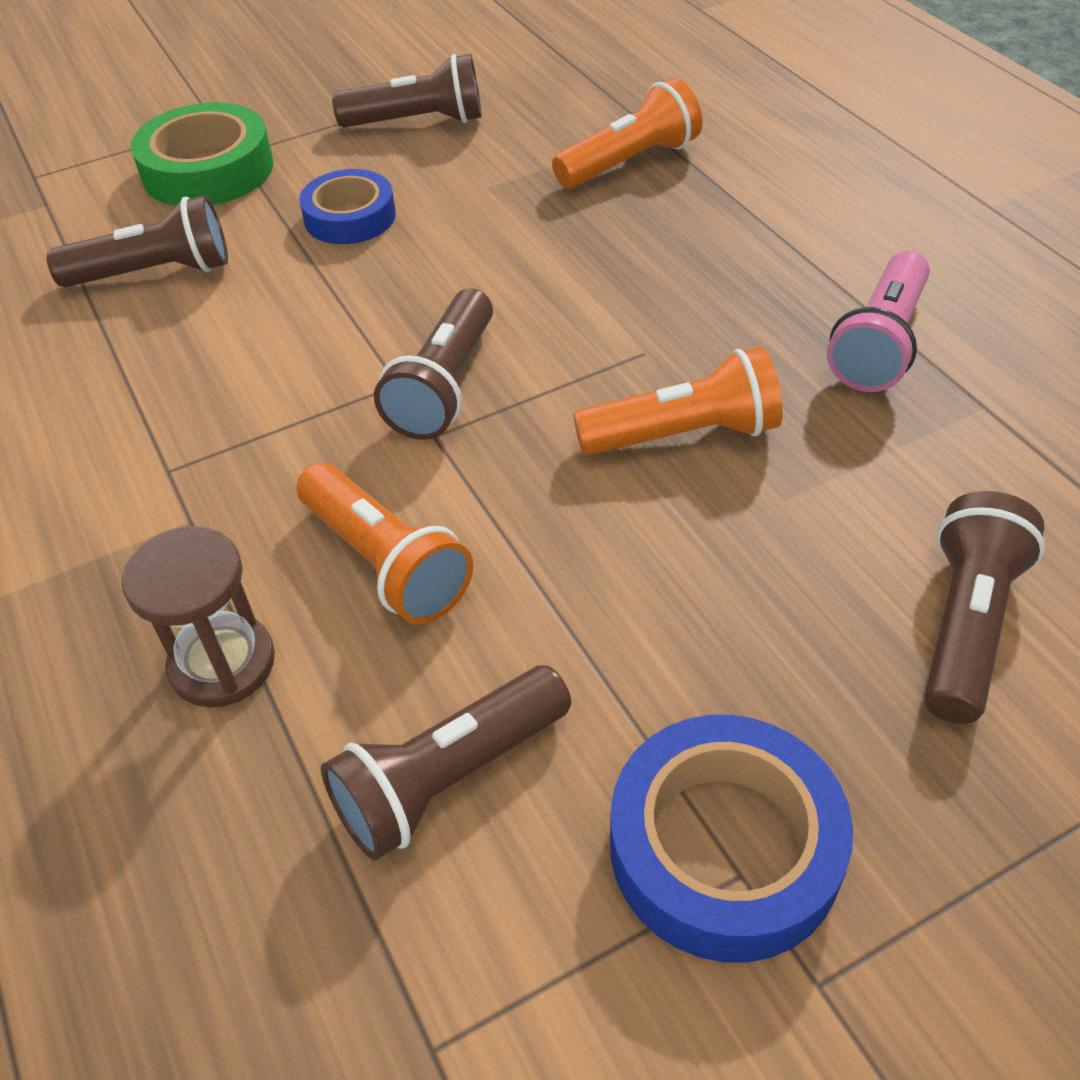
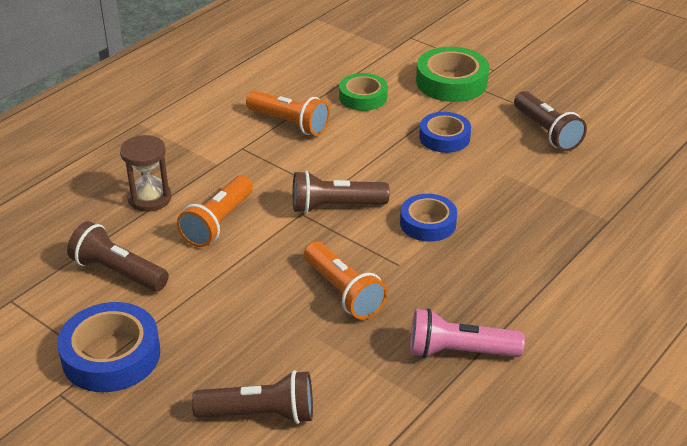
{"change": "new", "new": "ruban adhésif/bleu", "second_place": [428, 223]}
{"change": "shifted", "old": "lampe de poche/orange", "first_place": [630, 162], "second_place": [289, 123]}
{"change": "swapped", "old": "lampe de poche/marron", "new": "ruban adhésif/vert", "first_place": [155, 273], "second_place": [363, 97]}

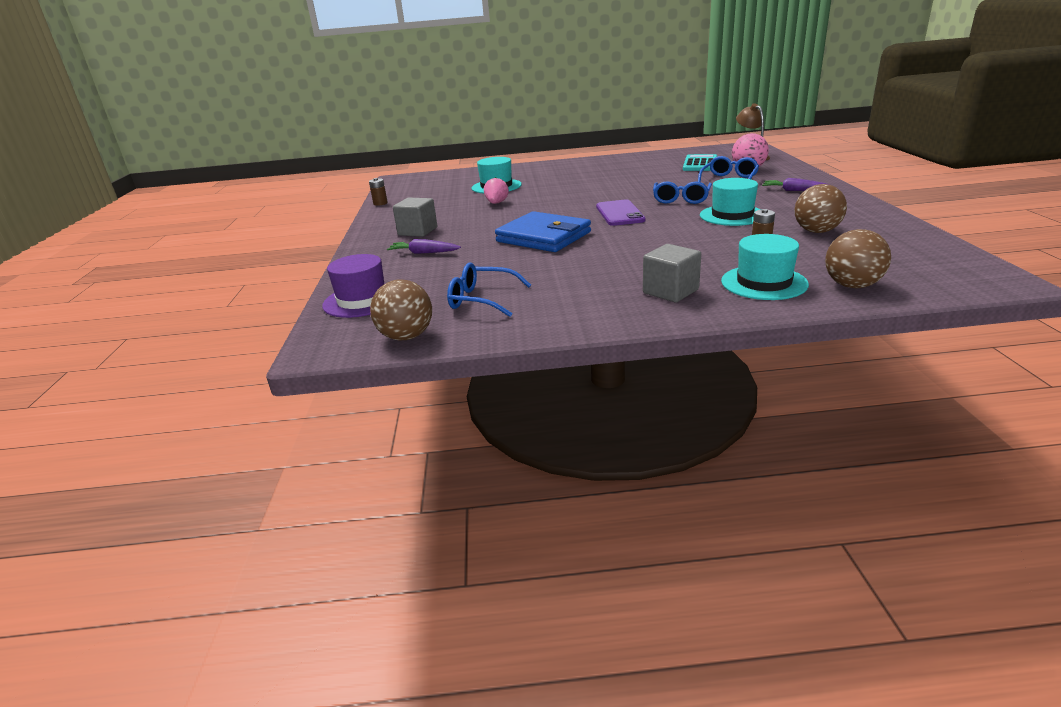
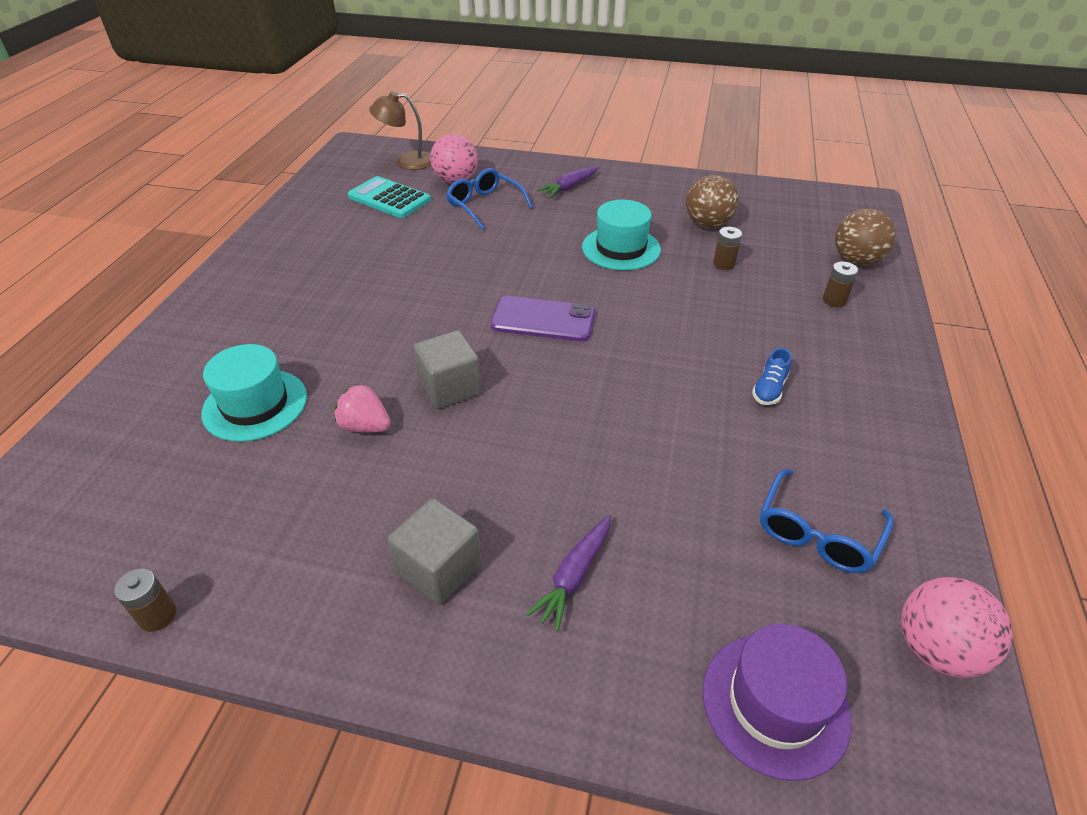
{"change": "gone", "old": "portefeuille/bleu", "first_place": [543, 237]}
{"change": "gone", "old": "lunettes/bleu", "first_place": [681, 199]}
{"change": "new", "new": "chaussure/bleu", "second_place": [769, 389]}
{"change": "shifted", "old": "cube/gris", "first_place": [670, 291], "second_place": [450, 388]}
{"change": "swapped", "old": "chapeau/turquoise", "new": "pile/marron", "first_place": [764, 283], "second_place": [834, 300]}
{"change": "repainted", "old": "balle/marron", "new": "balle/rose", "first_place": [406, 336], "second_place": [936, 649]}

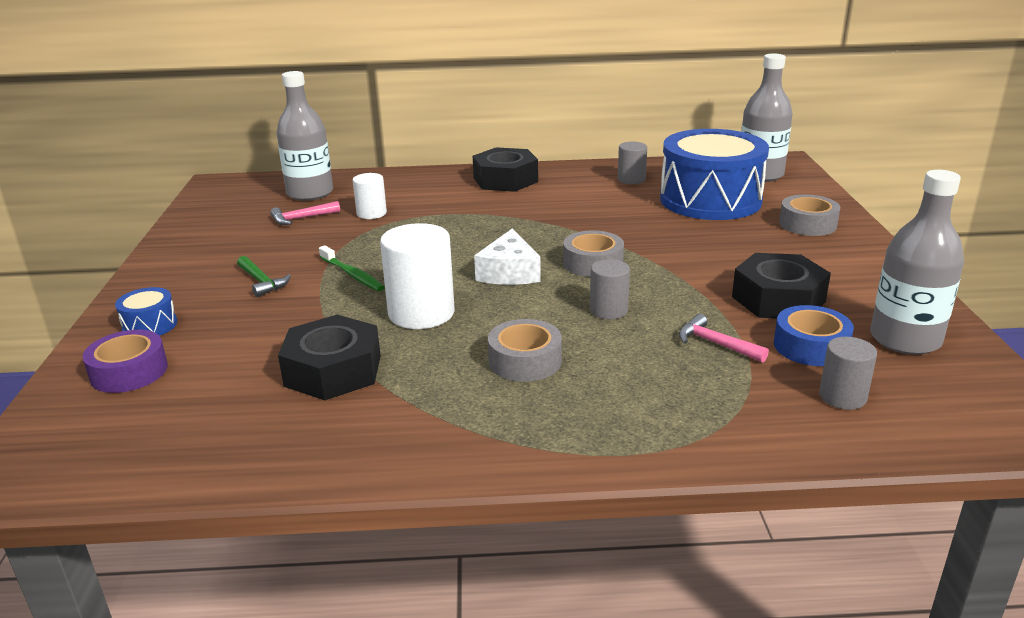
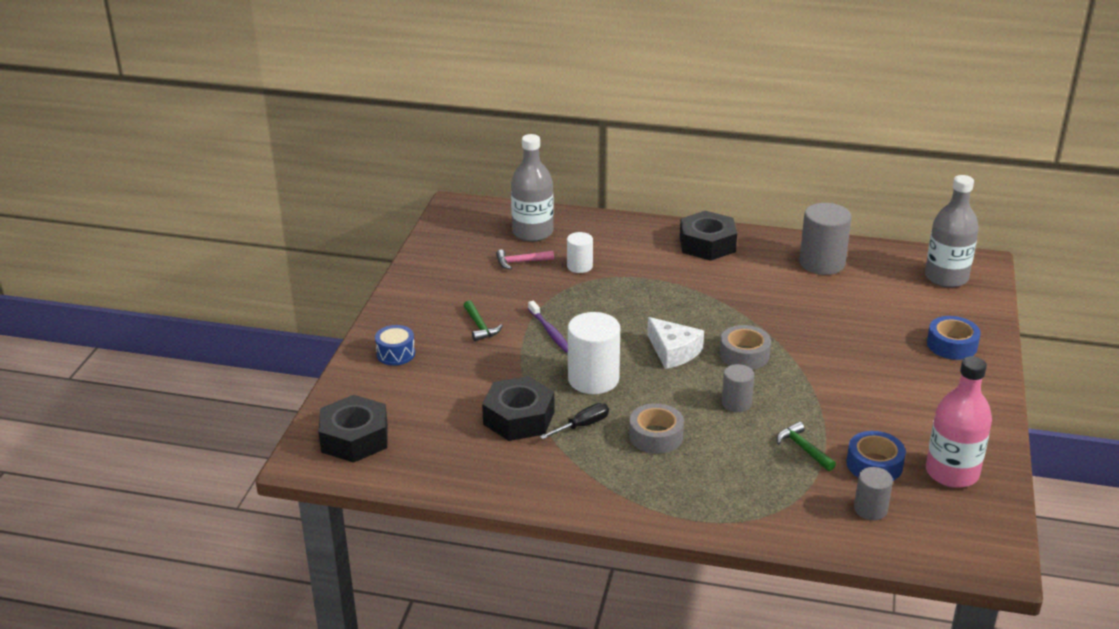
{"change": "gone", "old": "ruban adhésif/violet", "first_place": [129, 372]}
{"change": "gone", "old": "tambour/bleu", "first_place": [710, 200]}
{"change": "new", "new": "tournevis/noir", "second_place": [582, 426]}
{"change": "shifted", "old": "écrou/noir", "first_place": [778, 299], "second_place": [355, 438]}
{"change": "repainted", "old": "brosse à dents/vert", "new": "brosse à dents/violet", "first_place": [352, 275], "second_place": [550, 332]}
{"change": "repainted", "old": "marteau/rose", "new": "marteau/vert", "first_place": [716, 344], "second_place": [803, 448]}
{"change": "repainted", "old": "ruban adhésif/gris", "new": "ruban adhésif/bleu", "first_place": [807, 224], "second_place": [952, 345]}
{"change": "repainted", "old": "bouteille/gris", "new": "bouteille/rose", "first_place": [905, 339], "second_place": [952, 473]}
{"change": "rotated", "old": "fromage/blanc", "first_place": [509, 272], "second_place": [673, 351], "degrees": -60}
{"change": "scaled", "old": "cylindre/gris", "first_place": [631, 179], "second_place": [822, 263], "factor": 1.75}

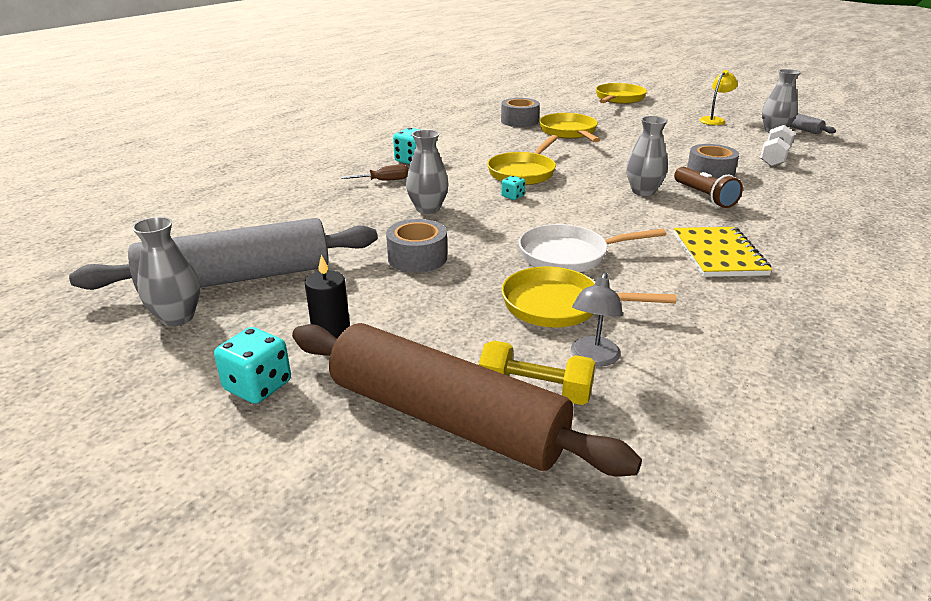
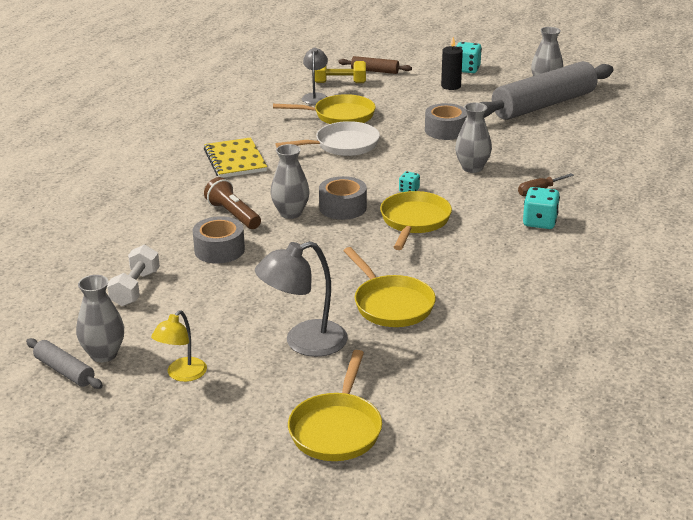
{"change": "new", "new": "lampe/gris", "second_place": [304, 342]}
{"change": "shifted", "old": "ruban adhésif/gris", "first_place": [519, 121], "second_place": [343, 207]}
{"change": "scaled", "old": "rouleau à pâtisserie/marron", "first_place": [446, 418], "second_place": [375, 71], "factor": 0.44}

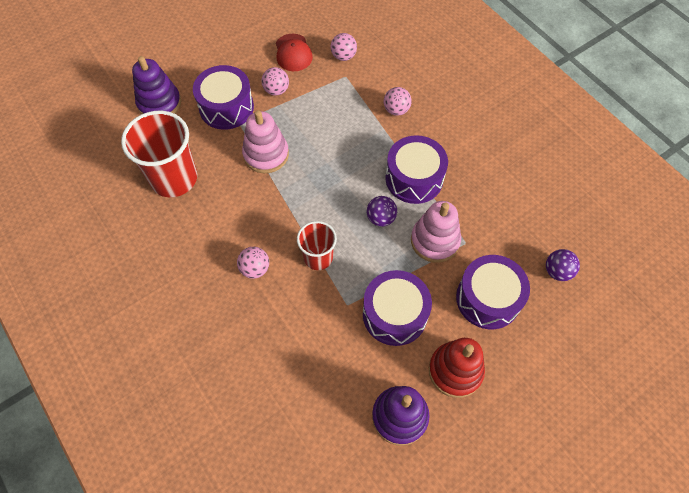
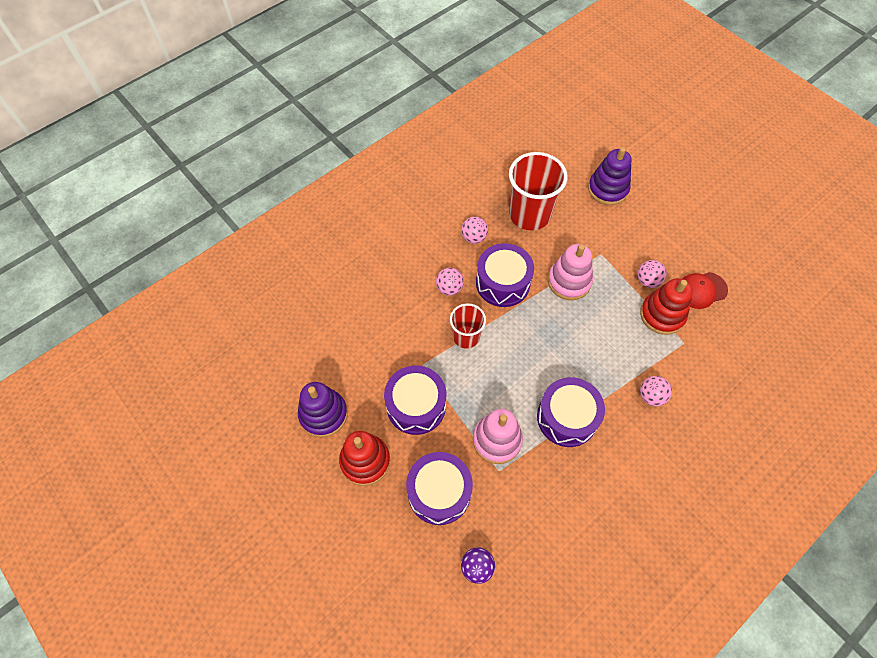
{"change": "gone", "old": "balle/violet", "first_place": [381, 218]}
{"change": "new", "new": "jouet à empiler/rouge", "second_place": [662, 315]}
{"change": "shifted", "old": "tambour/violet", "first_place": [226, 107], "second_place": [503, 283]}
{"change": "shifted", "old": "balle/rose", "first_place": [343, 56], "second_place": [474, 237]}

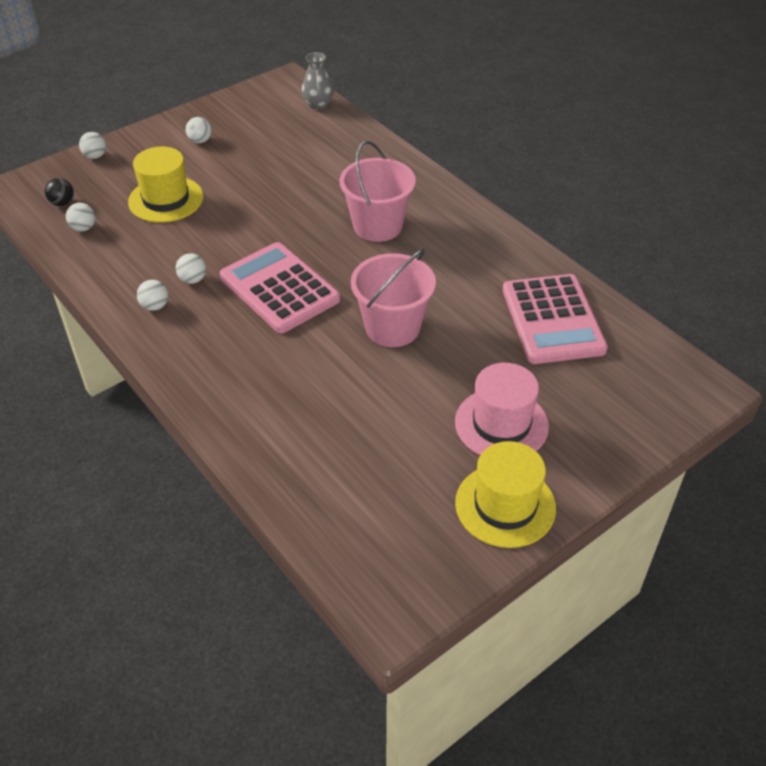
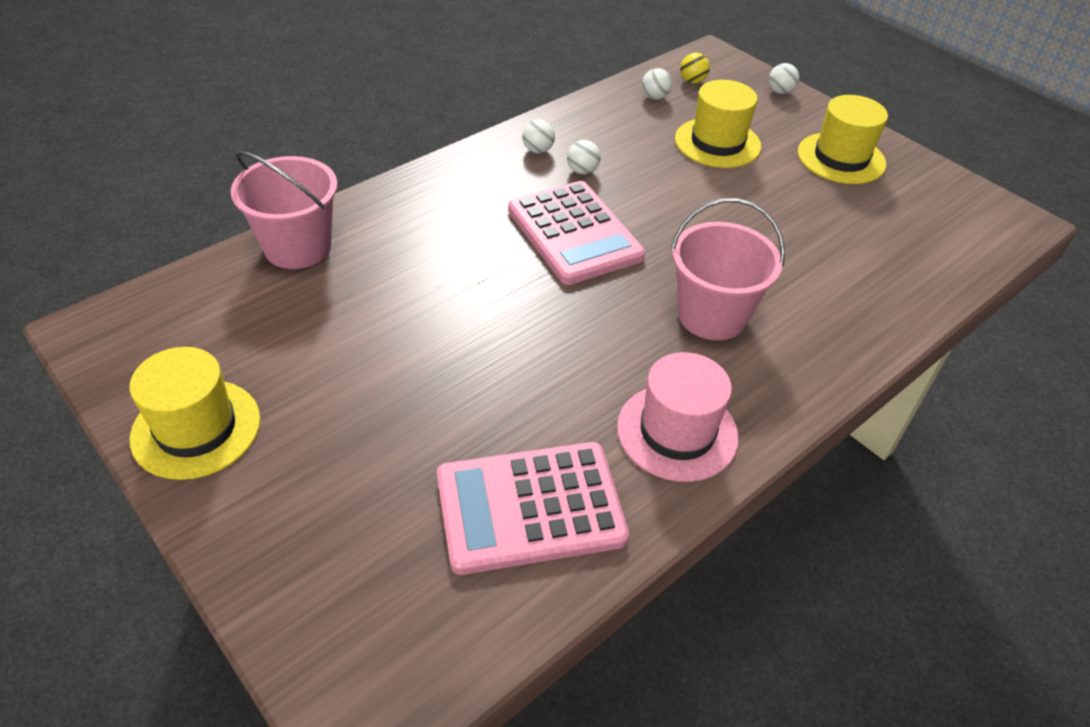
{"change": "gone", "old": "vase/gris", "first_place": [318, 105]}
{"change": "shifted", "old": "seau/rose", "first_place": [392, 327], "second_place": [298, 247]}
{"change": "shifted", "old": "chapeau/rose", "first_place": [501, 424], "second_place": [677, 432]}
{"change": "swapped", "old": "balle/blanc", "new": "chapeau/jaune", "first_place": [200, 141], "second_place": [841, 158]}
{"change": "repainted", "old": "balle/noir", "new": "balle/jaune", "first_place": [62, 203], "second_place": [692, 81]}
{"change": "rotated", "old": "calculatrice/rose", "first_place": [279, 288], "second_place": [574, 233], "degrees": 105}

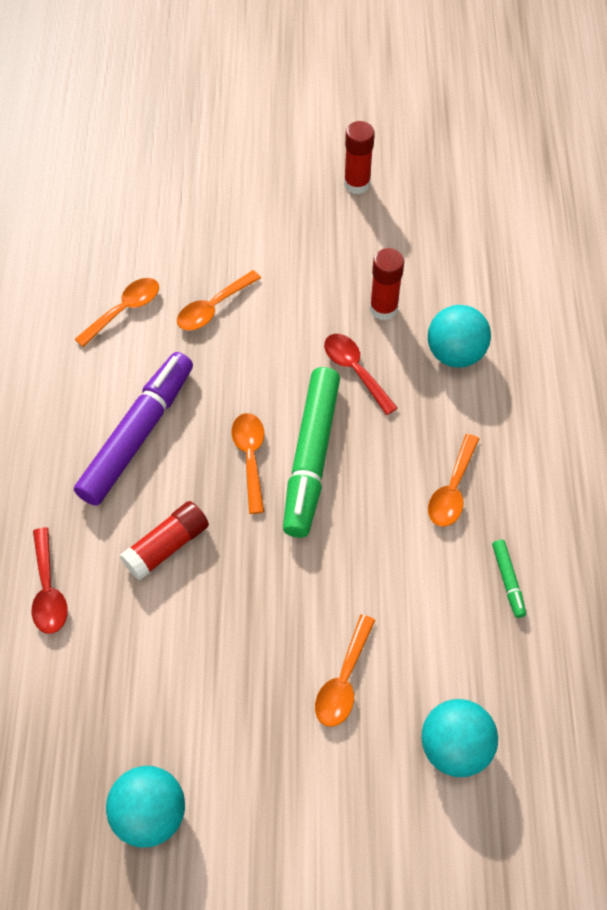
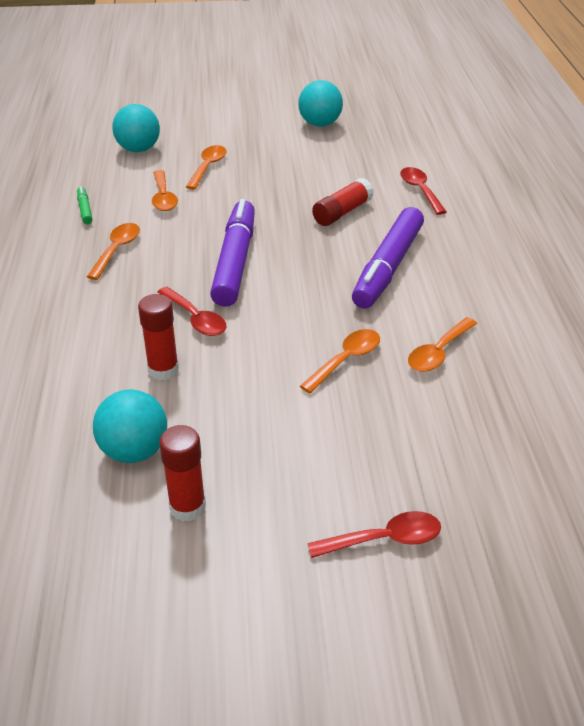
{"change": "new", "new": "cuillère/rouge", "second_place": [384, 539]}
{"change": "shifted", "old": "cuillère/orange", "first_place": [250, 457], "second_place": [163, 197]}
{"change": "shifted", "old": "balle/turquoise", "first_place": [455, 353], "second_place": [134, 451]}
{"change": "repainted", "old": "feutre/vert", "new": "feutre/violet", "first_place": [311, 457], "second_place": [235, 262]}

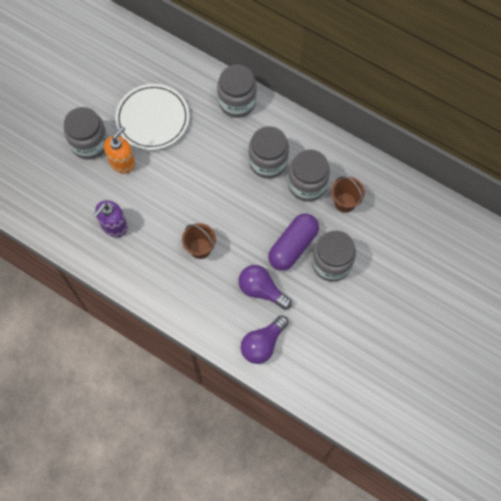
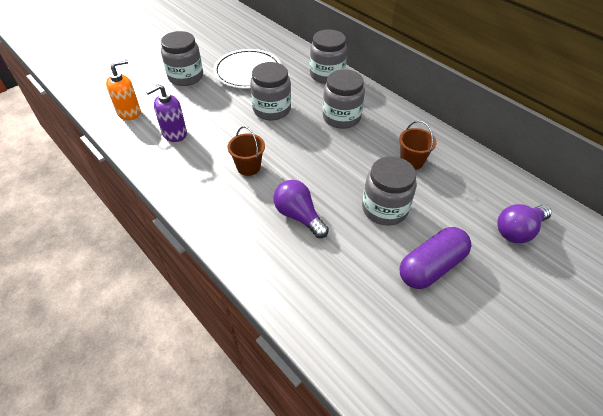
{"change": "shifted", "old": "distributeur de savon/orange", "first_place": [122, 162], "second_place": [129, 112]}
{"change": "shifted", "old": "ampoule/violet", "first_place": [263, 344], "second_place": [518, 230]}
{"change": "shifted", "old": "gélule/violet", "first_place": [293, 246], "second_place": [431, 267]}
{"change": "shifted", "old": "bocal/gris", "first_place": [307, 184], "second_place": [271, 110]}

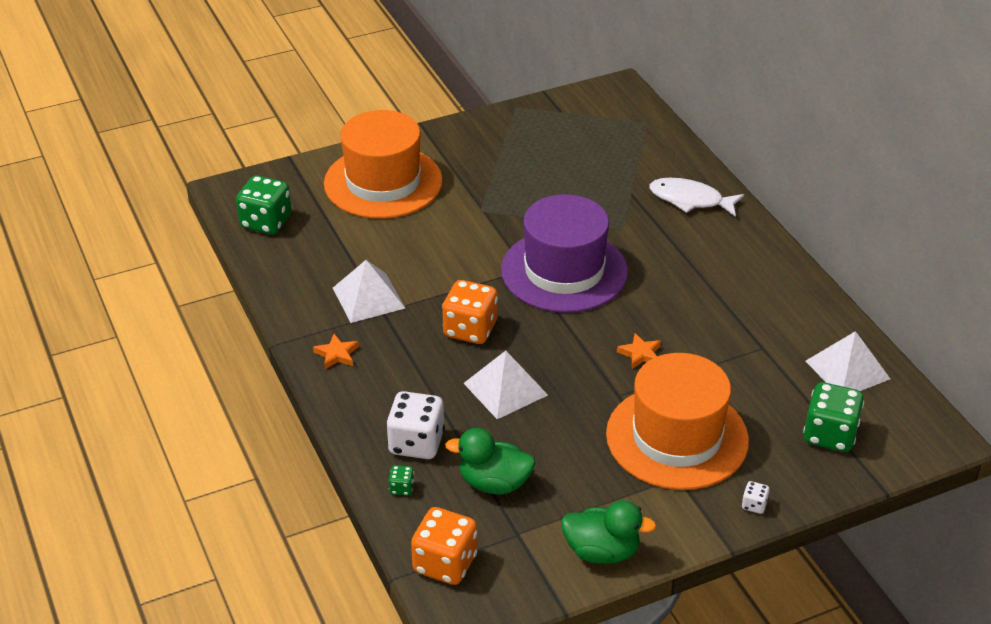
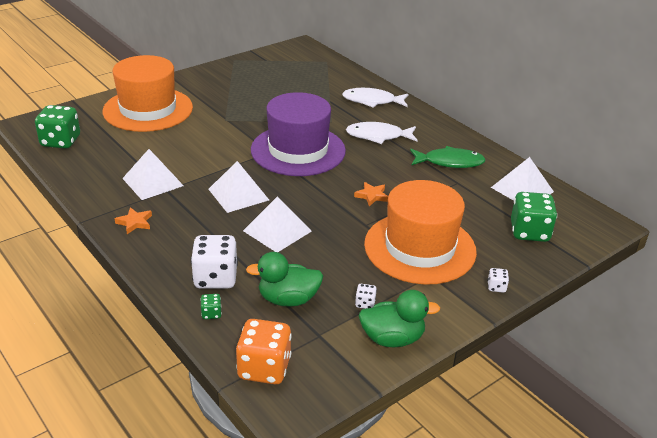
{"change": "new", "new": "poisson/blanc", "second_place": [378, 136]}
{"change": "new", "new": "dé/blanc", "second_place": [365, 303]}
{"change": "new", "new": "poisson/vert", "second_place": [450, 162]}
{"change": "swapped", "old": "dé/orange", "new": "pyramide/blanc", "first_place": [470, 329], "second_place": [238, 194]}

